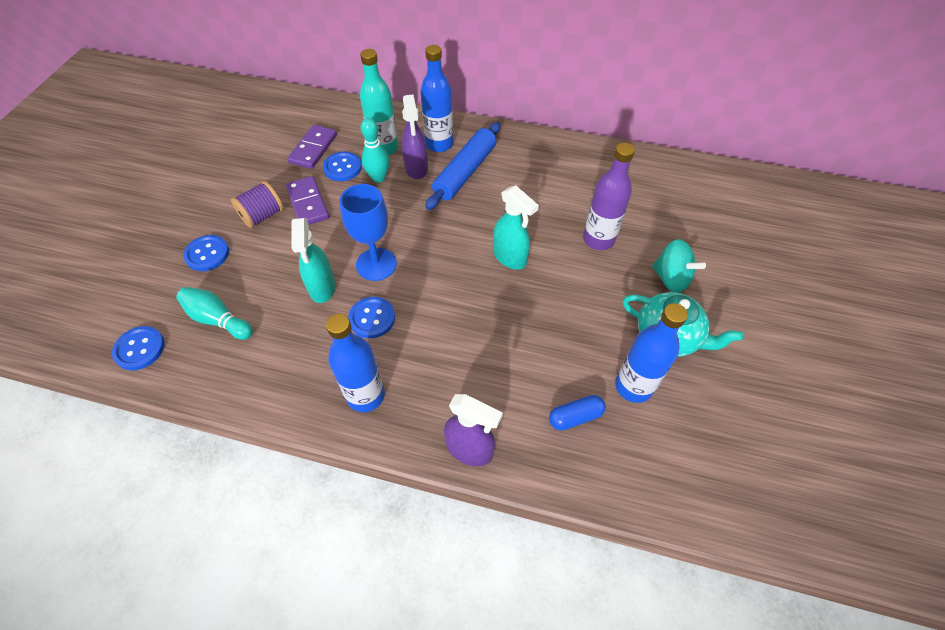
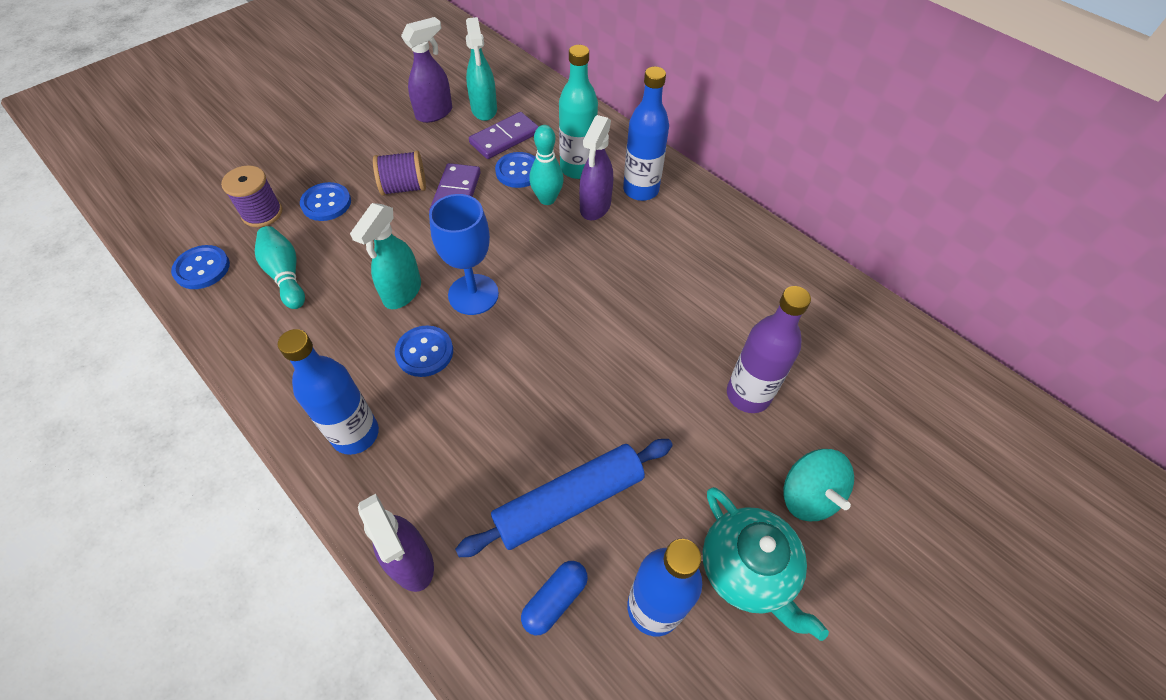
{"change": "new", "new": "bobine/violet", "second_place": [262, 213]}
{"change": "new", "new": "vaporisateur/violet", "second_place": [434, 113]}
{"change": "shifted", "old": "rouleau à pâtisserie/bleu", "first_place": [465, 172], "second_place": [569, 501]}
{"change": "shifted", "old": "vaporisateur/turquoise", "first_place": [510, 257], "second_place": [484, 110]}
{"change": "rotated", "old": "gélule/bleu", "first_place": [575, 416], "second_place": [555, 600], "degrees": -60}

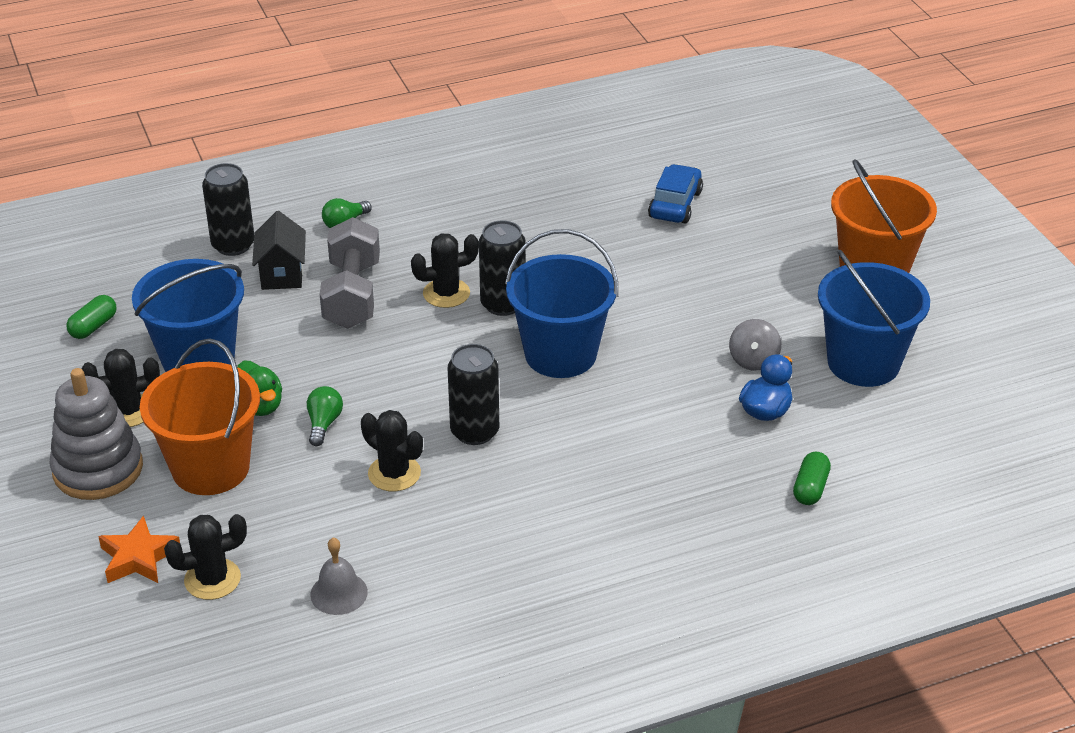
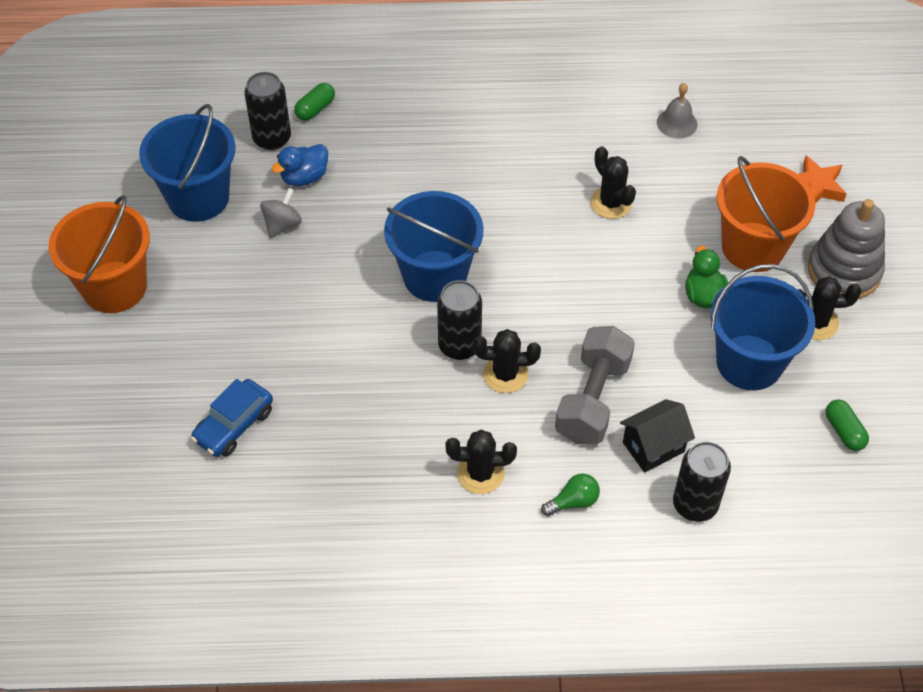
{"change": "gone", "old": "ampoule/vert", "first_place": [324, 424]}
{"change": "shifted", "old": "cactus/noir", "first_place": [212, 579], "second_place": [480, 473]}
{"change": "shifted", "old": "canette/noir", "first_place": [474, 431], "second_place": [272, 138]}
{"change": "rotated", "old": "gélule/vert", "first_place": [93, 326], "second_place": [844, 431], "degrees": -75}
{"change": "rotated", "old": "maison/noir", "first_place": [282, 274], "second_place": [653, 447], "degrees": 45}

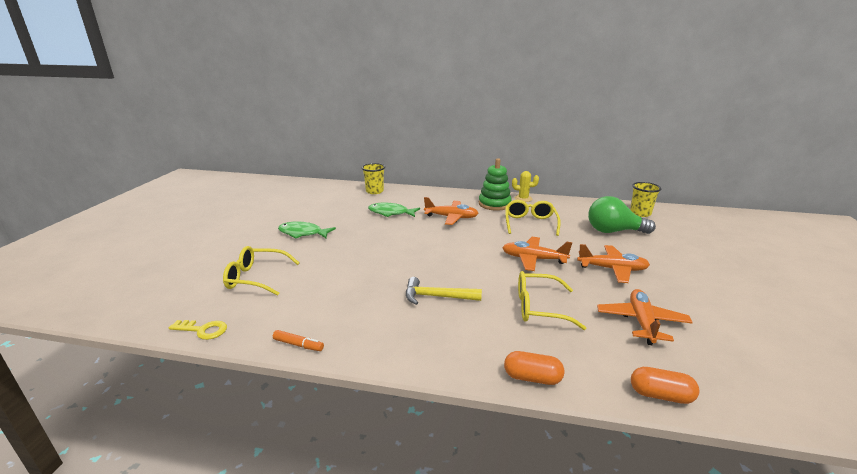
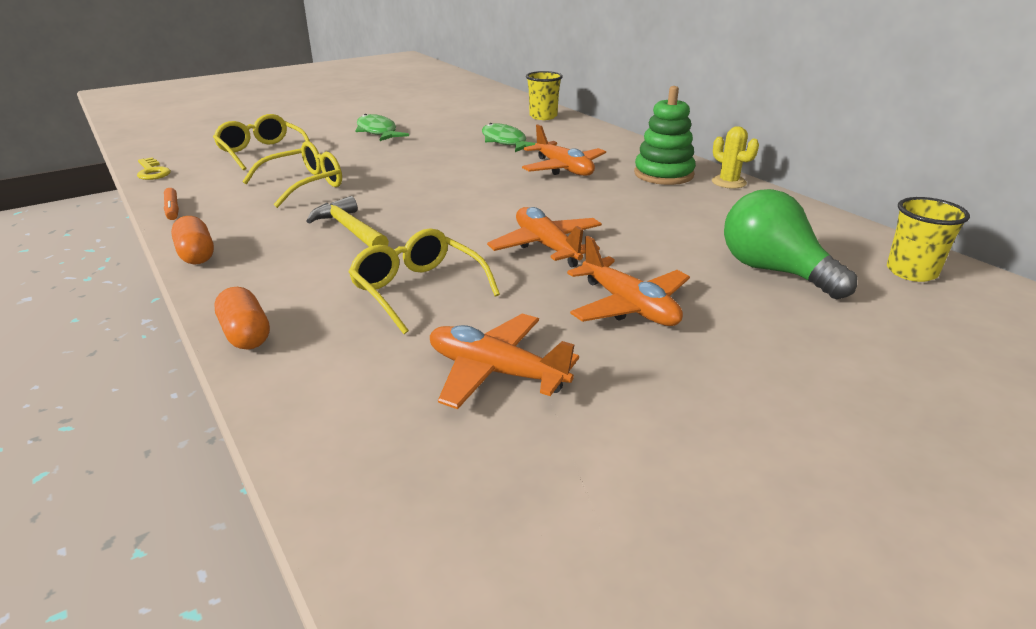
{"change": "shifted", "old": "lunettes/jaune", "first_place": [530, 223], "second_place": [304, 185]}
{"change": "shifted", "old": "gélule/orange", "first_place": [660, 395], "second_place": [196, 255]}
{"change": "rotated", "old": "avion/orange", "first_place": [641, 322], "second_place": [496, 372], "degrees": -120}

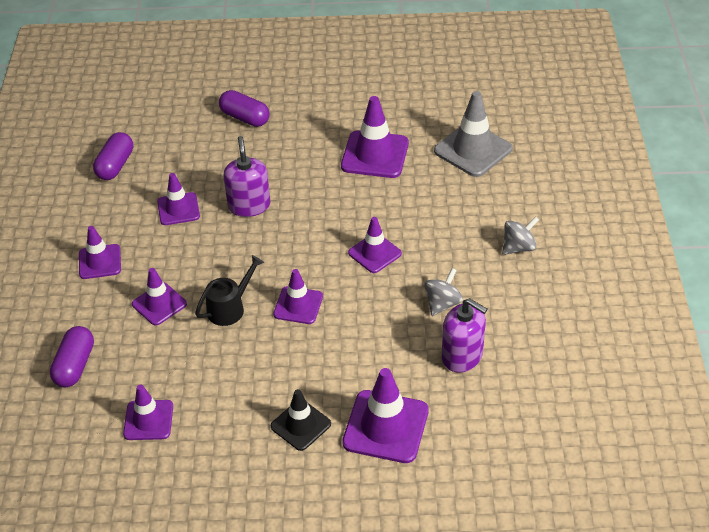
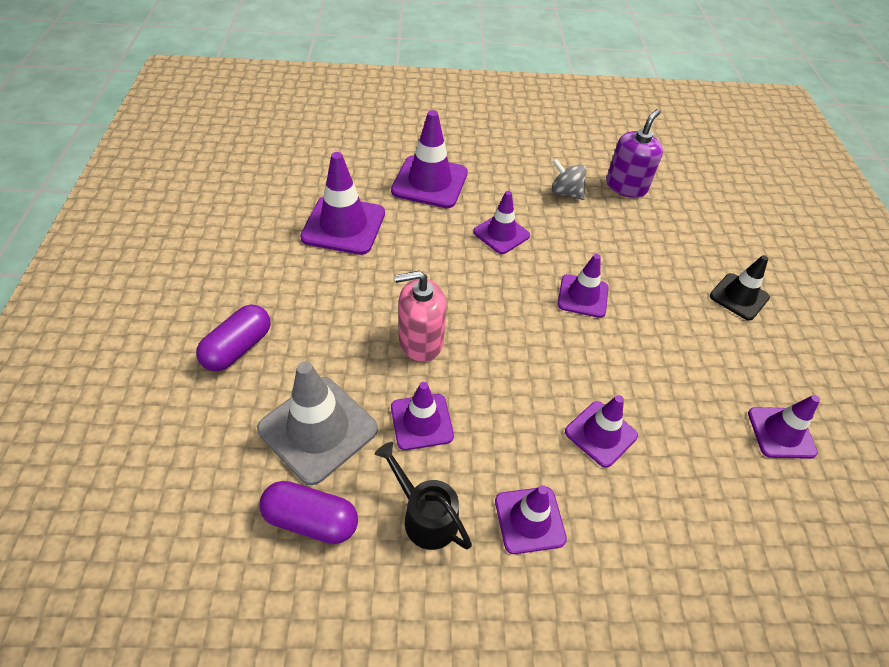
{"change": "gone", "old": "gélule/violet", "first_place": [75, 365]}
{"change": "gone", "old": "toupie/gris", "first_place": [518, 247]}
{"change": "shifted", "old": "arrosoir/noir", "first_place": [230, 308], "second_place": [425, 515]}
{"change": "shifted", "old": "cône de chantier/violet", "first_place": [385, 427], "second_place": [430, 182]}
{"change": "shifted", "old": "cône de chantier/gris", "first_place": [473, 150], "second_place": [318, 429]}
{"change": "repainted", "old": "distributeur de savon/violet", "new": "distributeur de savon/rose", "first_place": [249, 206], "second_place": [420, 341]}

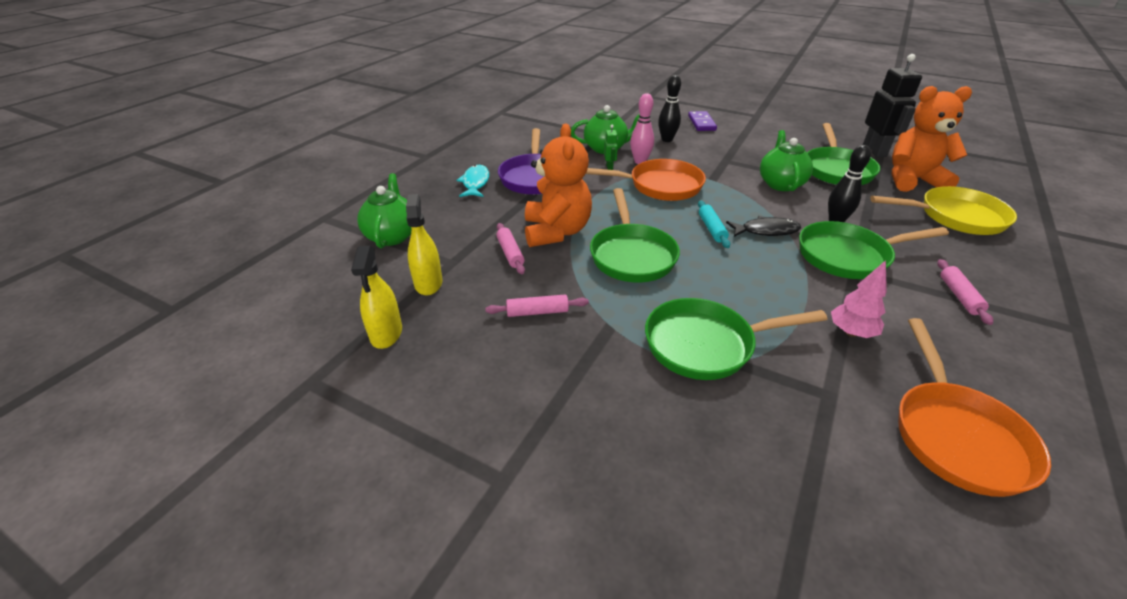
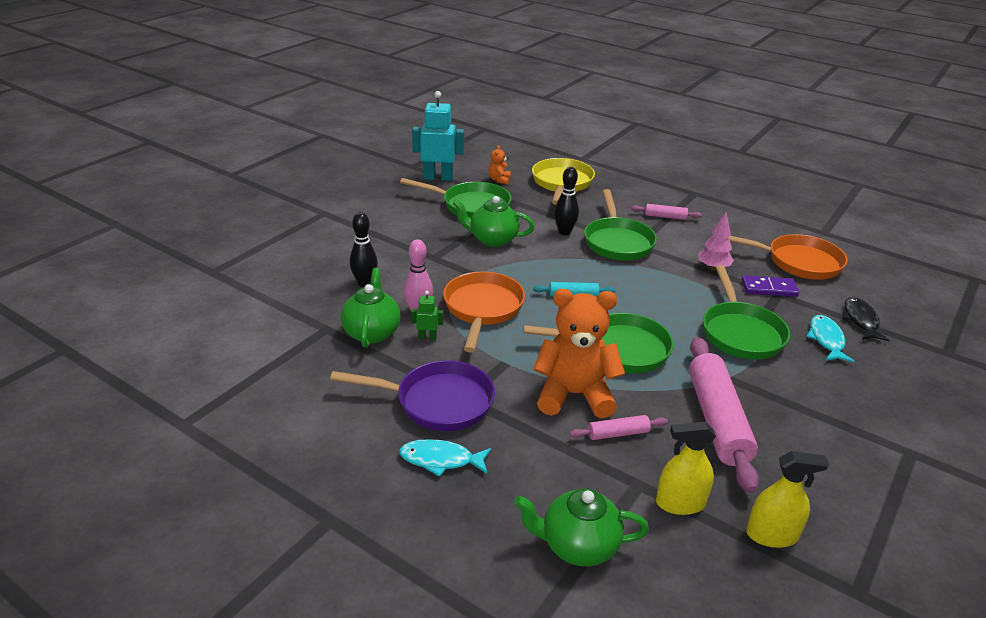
{"change": "new", "new": "poisson/turquoise", "second_place": [826, 340]}
{"change": "shifted", "old": "domino/violet", "first_place": [701, 123], "second_place": [769, 289]}
{"change": "shifted", "old": "poisson/noir", "first_place": [766, 231], "second_place": [860, 320]}
{"change": "repainted", "old": "robot/noir", "new": "robot/turquoise", "first_place": [874, 150], "second_place": [438, 178]}
{"change": "scaled", "old": "rouleau à pâtisserie/rose", "first_place": [537, 312], "second_place": [717, 420], "factor": 2.17}
{"change": "scaled", "old": "ours en peluche/orange", "first_place": [912, 180], "second_place": [499, 180], "factor": 0.43}

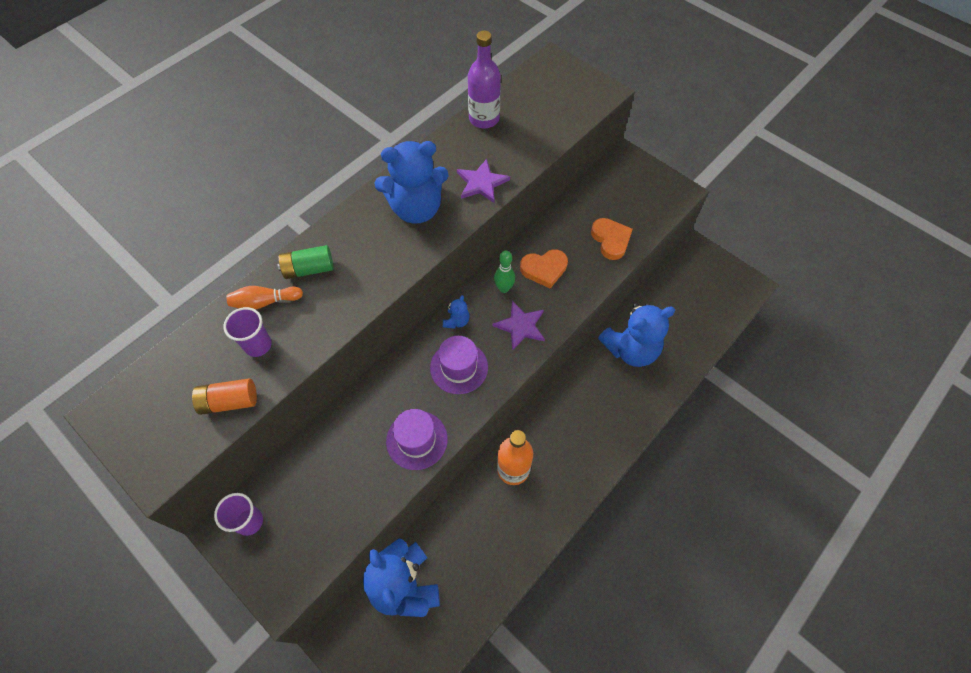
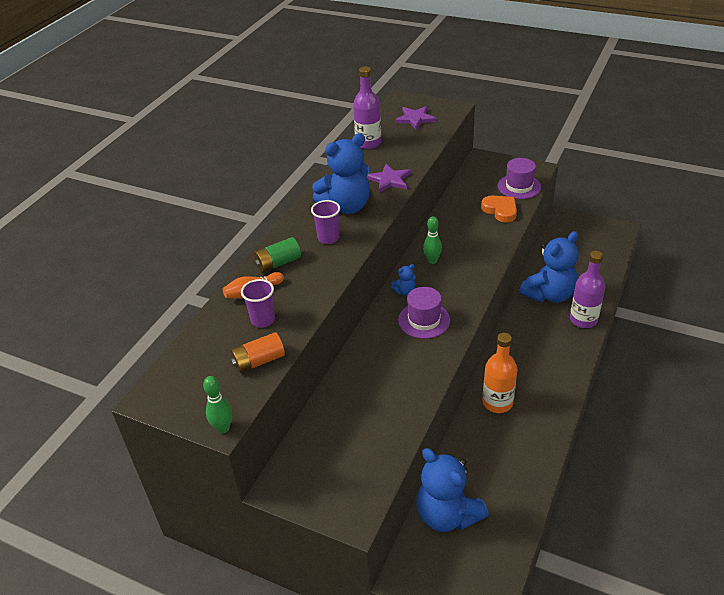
{"change": "gone", "old": "cœur/orange", "first_place": [544, 269]}
{"change": "new", "new": "quille/vert", "second_place": [223, 428]}
{"change": "new", "new": "bouteille/violet", "second_place": [583, 320]}
{"change": "shifted", "old": "gobelet/violet", "first_place": [249, 521], "second_place": [328, 238]}
{"change": "shifted", "old": "chapeau/violet", "first_place": [416, 440], "second_place": [519, 186]}
{"change": "shifted", "old": "étoile/violet", "first_place": [520, 326], "second_place": [415, 119]}
{"change": "rotated", "old": "ours en peluche/bleu", "first_place": [456, 321], "second_place": [405, 291], "degrees": 60}

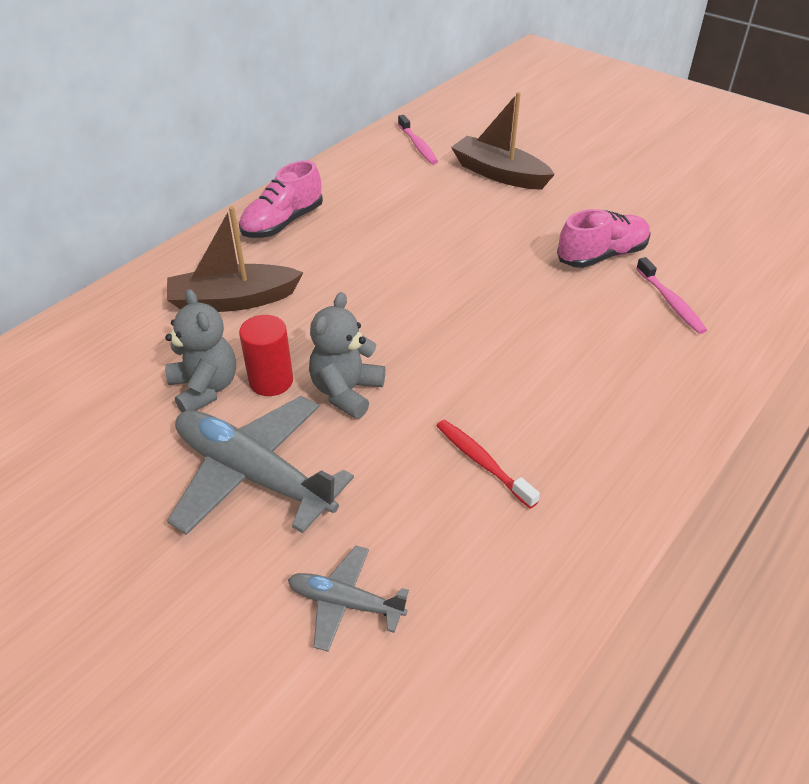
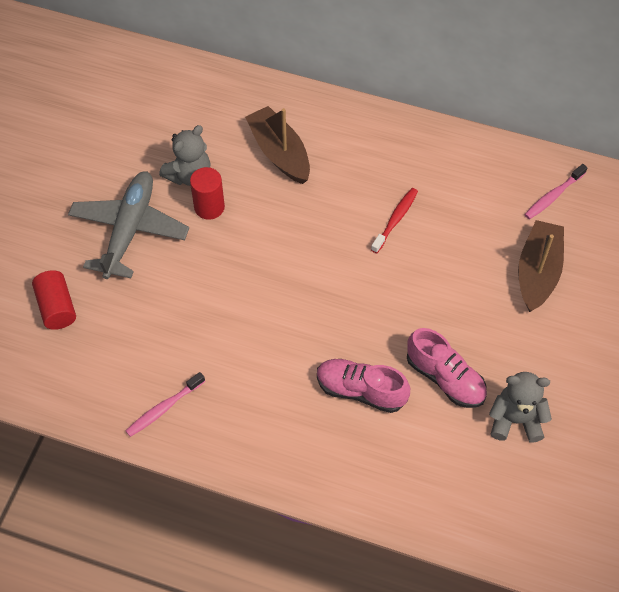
{"change": "shifted", "old": "chaussure/rose", "first_place": [283, 223], "second_place": [361, 391]}
{"change": "shifted", "old": "ours en peluche/gris", "first_place": [346, 392], "second_place": [515, 420]}
{"change": "shifted", "old": "brosse à dents/rouge", "first_place": [482, 462], "second_place": [395, 220]}
{"change": "shifted", "old": "brosse à dents/rose", "first_place": [670, 302], "second_place": [164, 408]}
{"change": "swapped", "old": "avion/gris", "new": "cylindre/rouge", "first_place": [345, 602], "second_place": [57, 307]}

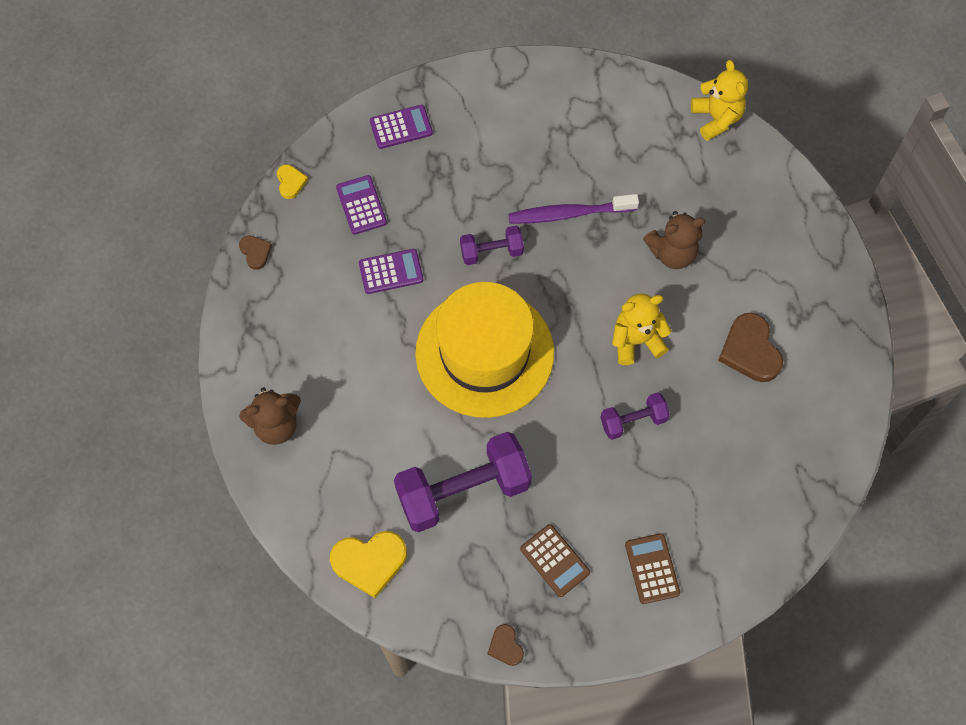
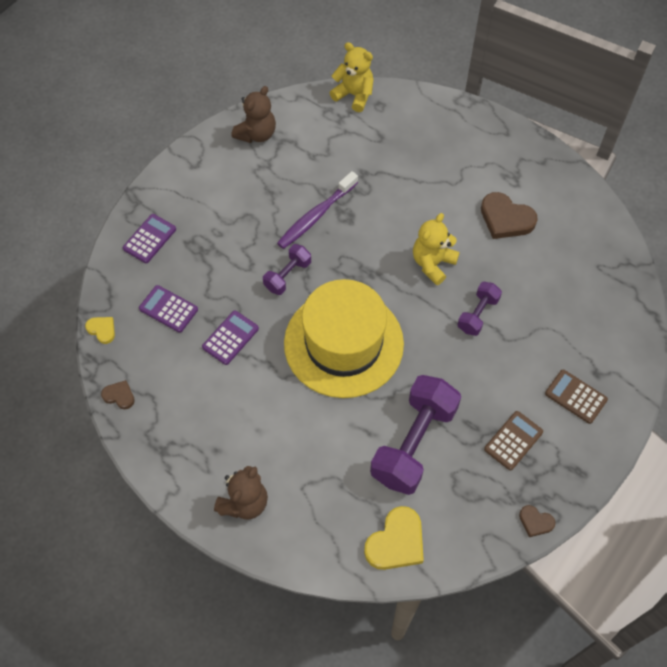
{"change": "shifted", "old": "ours en peluche/marron", "first_place": [672, 253], "second_place": [256, 134]}
{"change": "rotated", "old": "calculatrice/marron", "first_place": [554, 560], "second_place": [513, 440], "degrees": -60}

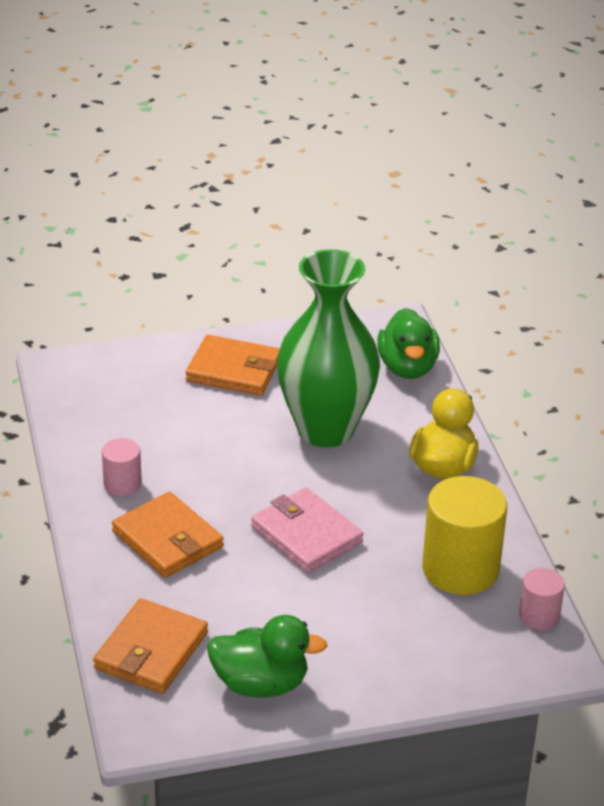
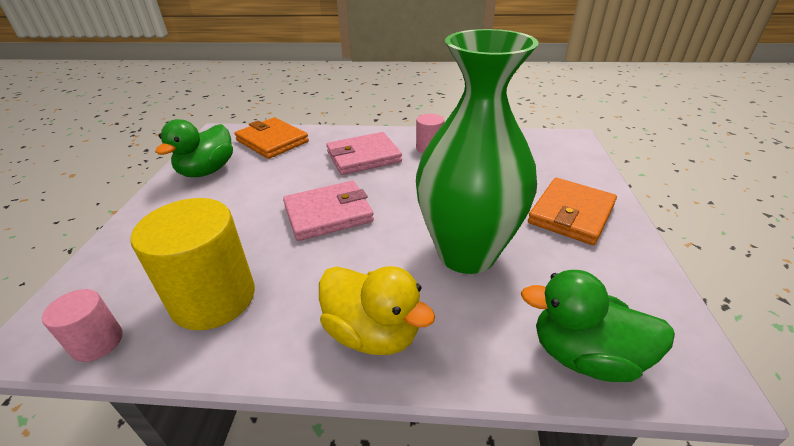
{"change": "repainted", "old": "portefeuille/orange", "new": "portefeuille/rose", "first_place": [167, 539], "second_place": [363, 157]}

